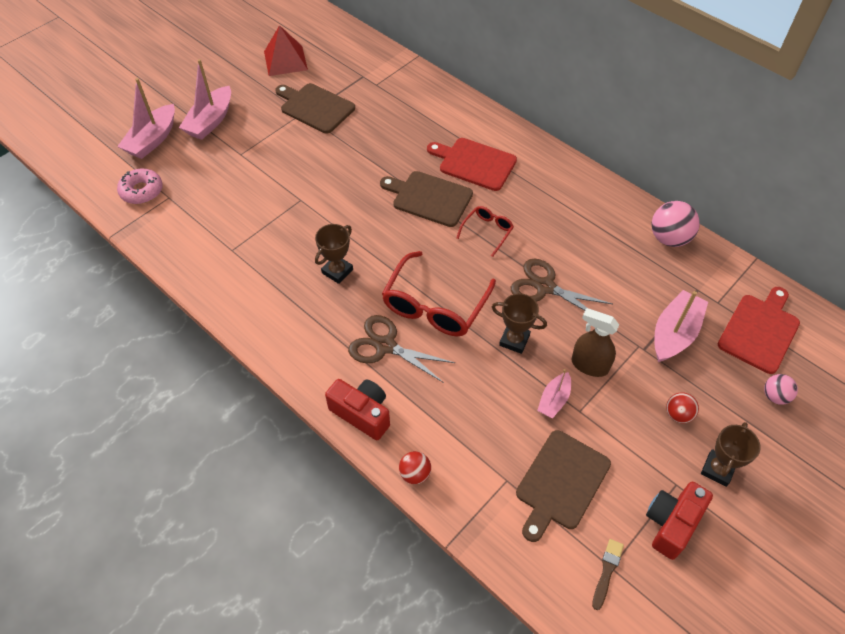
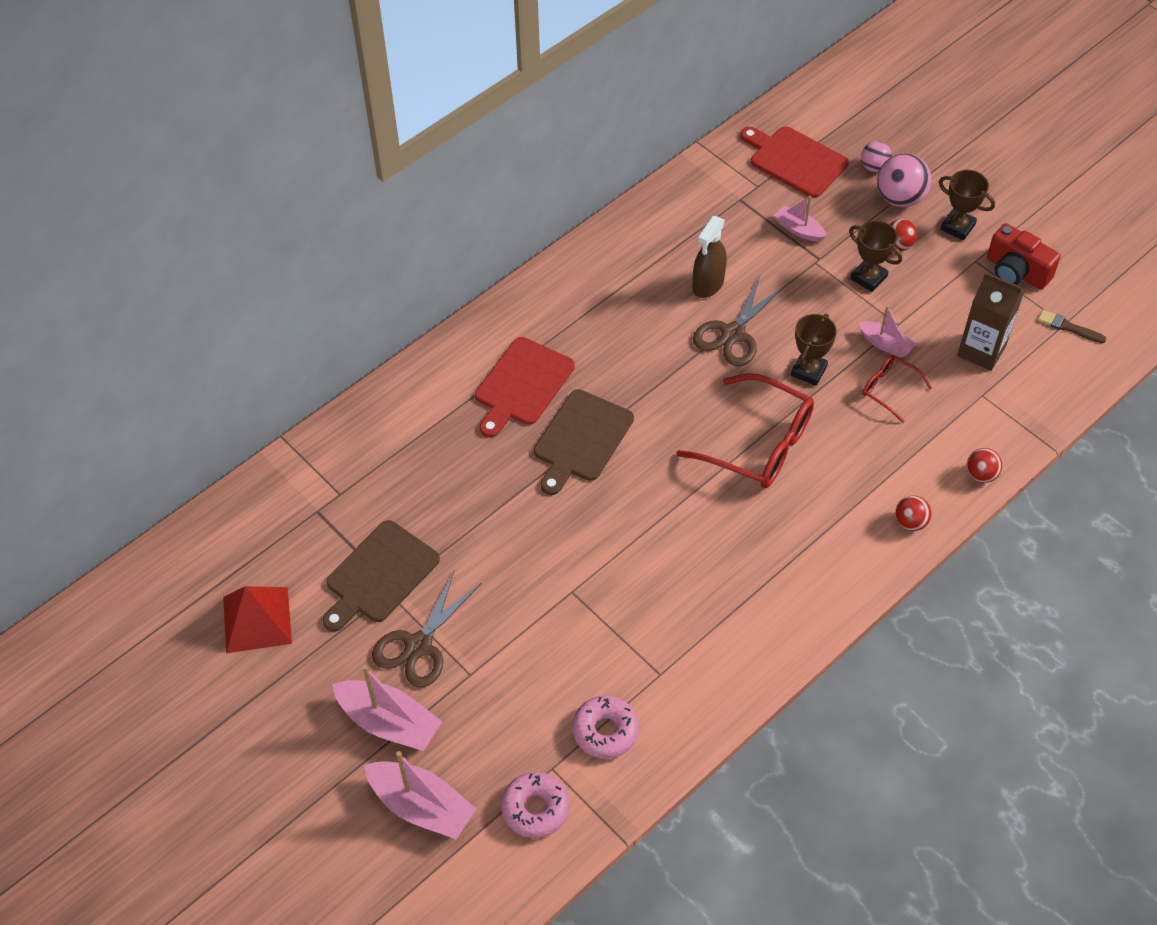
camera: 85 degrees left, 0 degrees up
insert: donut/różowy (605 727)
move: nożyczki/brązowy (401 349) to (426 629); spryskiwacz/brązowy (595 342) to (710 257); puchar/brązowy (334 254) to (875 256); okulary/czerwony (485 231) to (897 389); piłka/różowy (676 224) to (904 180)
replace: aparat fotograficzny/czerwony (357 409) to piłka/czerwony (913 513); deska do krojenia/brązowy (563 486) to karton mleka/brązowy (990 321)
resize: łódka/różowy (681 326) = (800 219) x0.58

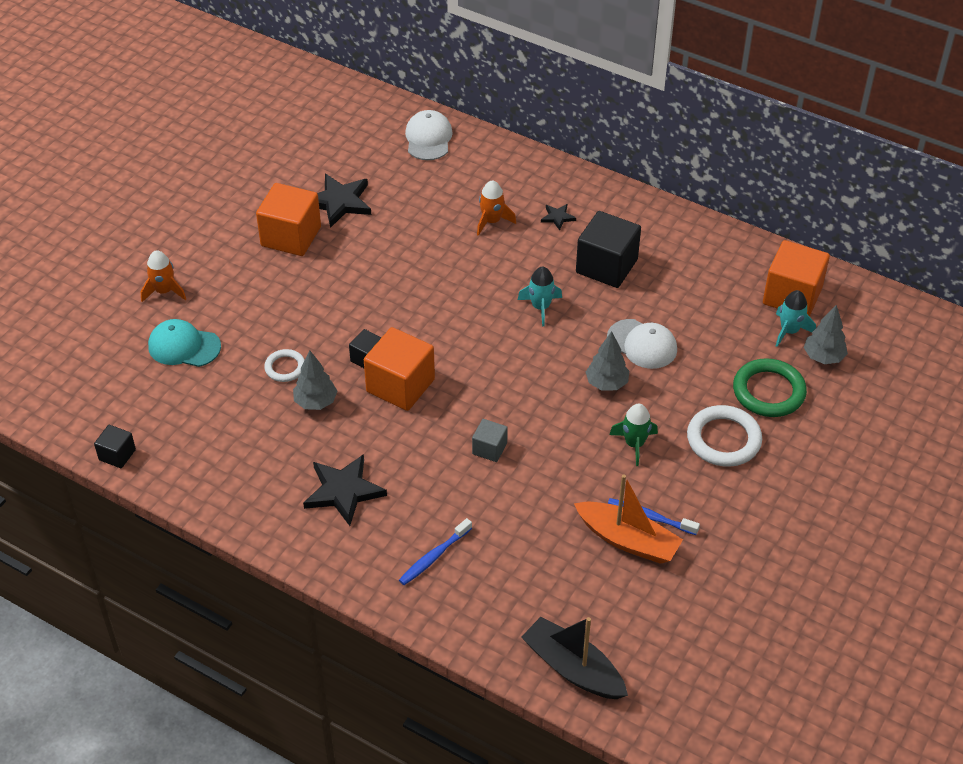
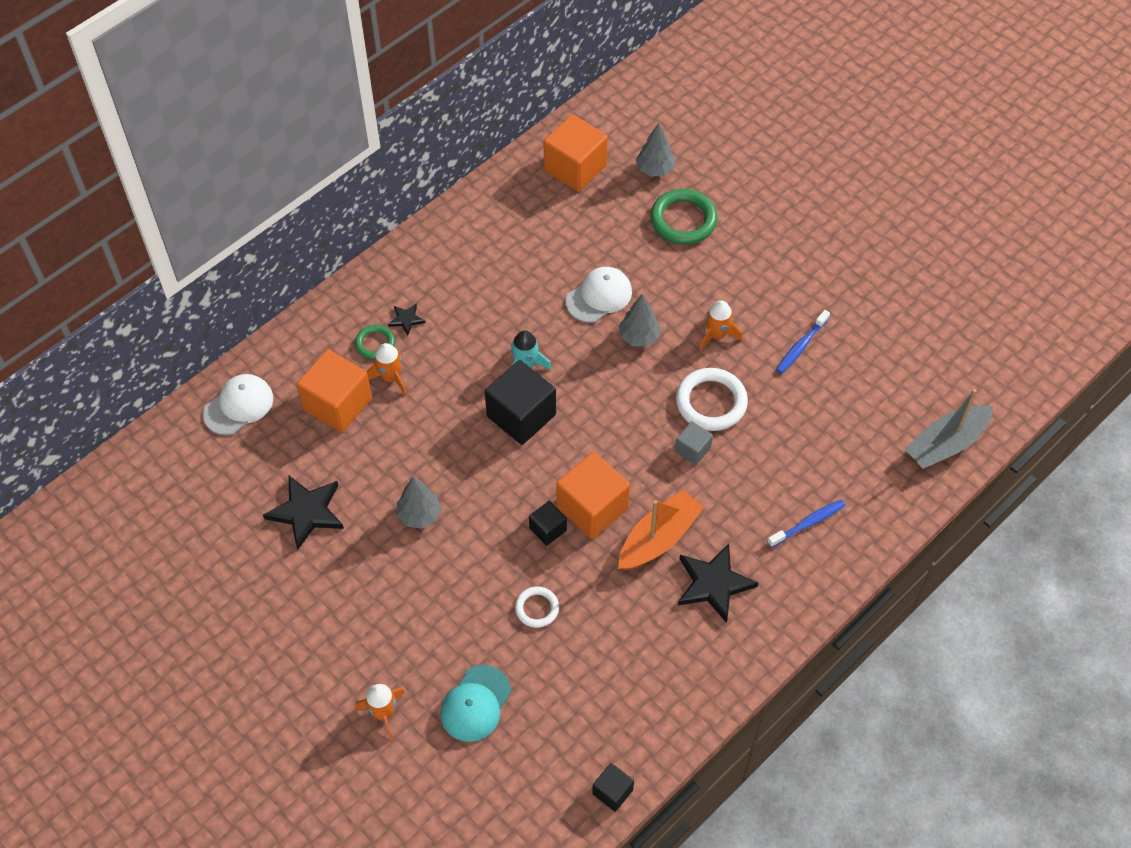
camera: 75 degrees left, 10 degrees up
delete: rakieta/turkusowy (796 318)
insert: pierścień/zielony (375 342)
move: sześcian/pomarańczowy (288 219) to (334 391); drzewko/szary (315 380) to (419 503); sześcian/czarny (608 249) to (520 402); łódka/pomarańczowy (628 519) to (661 530); pierścień/biały (724 436) to (712 399)
recolor: rakieta/zielony (633 435) to rakieta/pomarańczowy (721 325); łódka/czarny (574 658) to łódka/szary (949 429)
rotate: czapka/biały (429 135) = (238 404) 120 degrees clockwise; szczoteczka do zębów/niebieski (435 551) = (806 523) 90 degrees counterclockwise

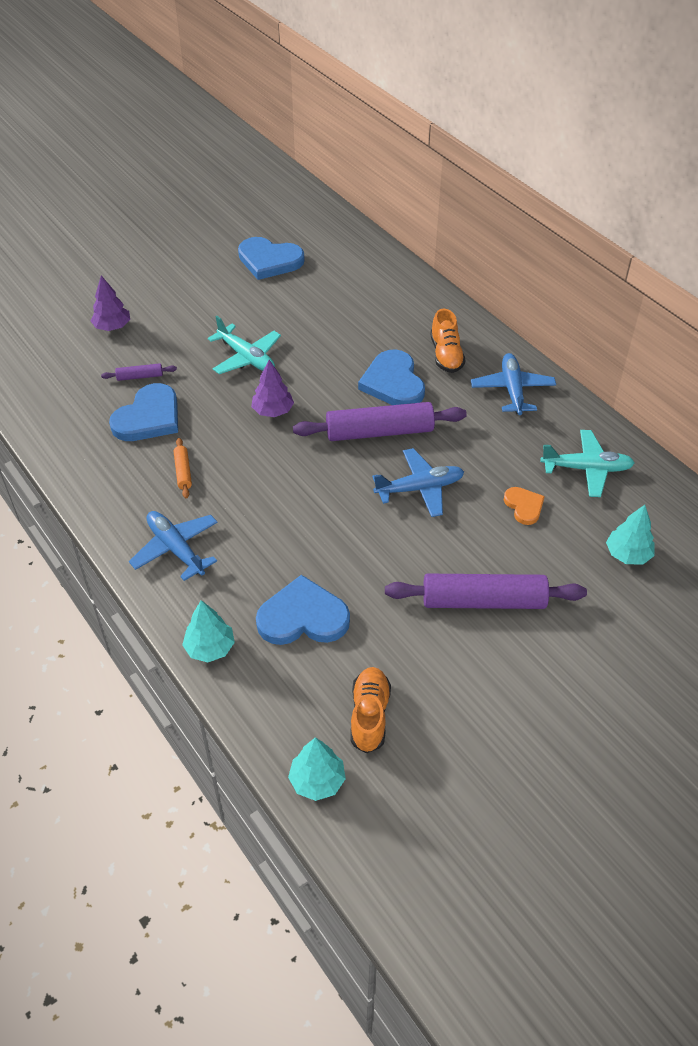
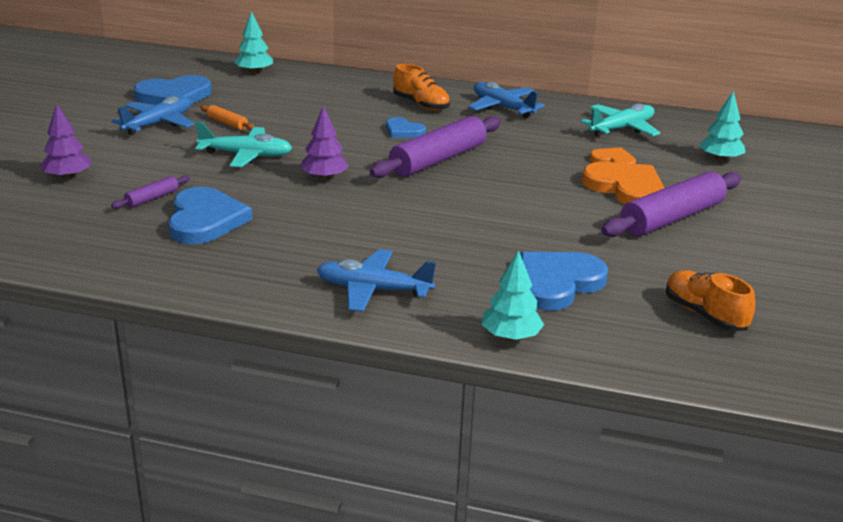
camera: 40 degrees left, 20 degrees down
insert: serce/pomarańczowy (623 183)
move: samolot/niebieski (418 482) to (153 115); wałek do ciasta/pomarańczowy (183 468) to (227 117); drzewko/turkusowy (317 769) to (253 42)
resize: serce/niebieski (391 377) = (406 127) x0.55

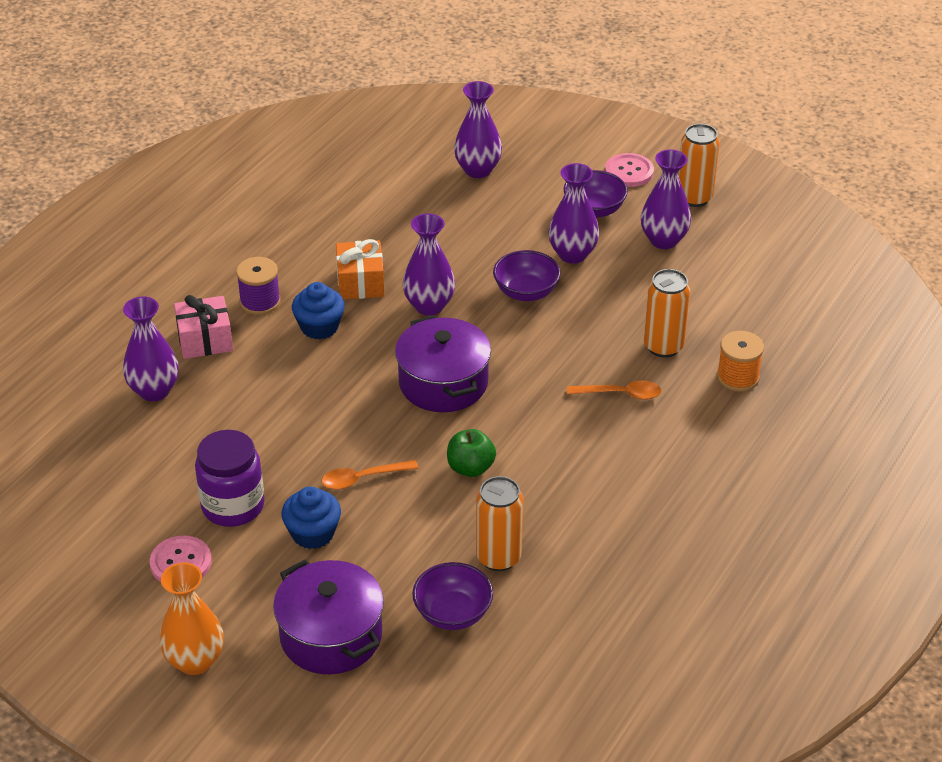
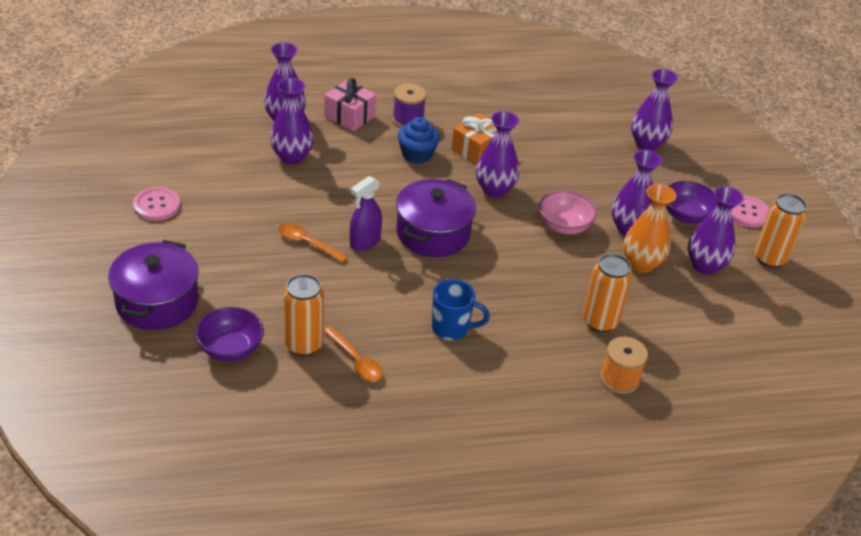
camera: 45 degrees right, 0 degrees up
delete: słoik/fioletowy (230 478); muffinka/niebieski (311 518); jabłko/zielony (471 453)
insert: wazon/fioletowy (292 121); spryskiwacz/fioletowy (366 213); kubek/niebieski (461 309)
move: łyżka/pomarańczowy (614 390) to (353 353); wazon/pomarańczowy (191 618) to (649 228)
recolor: miska/fioletowy (527 275) to miska/różowy (568 212)

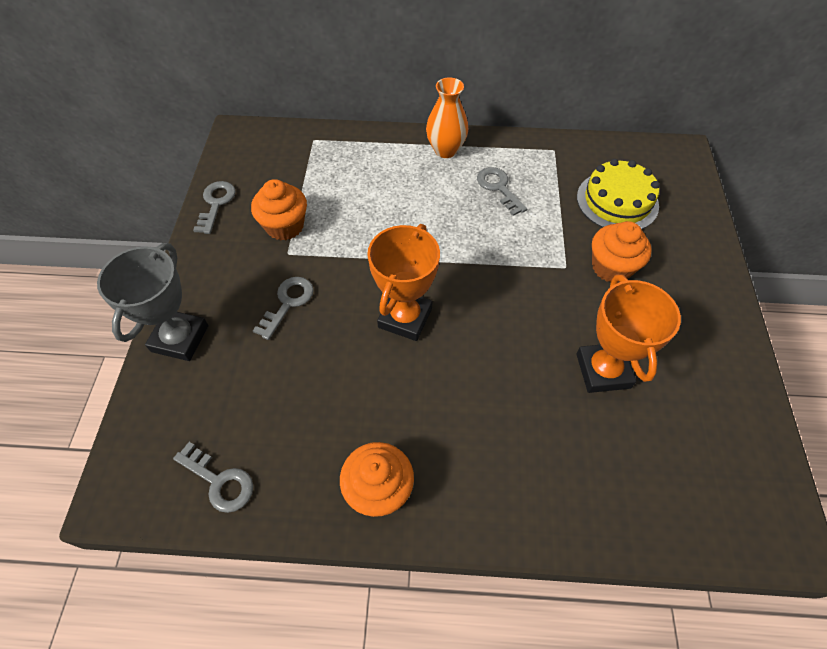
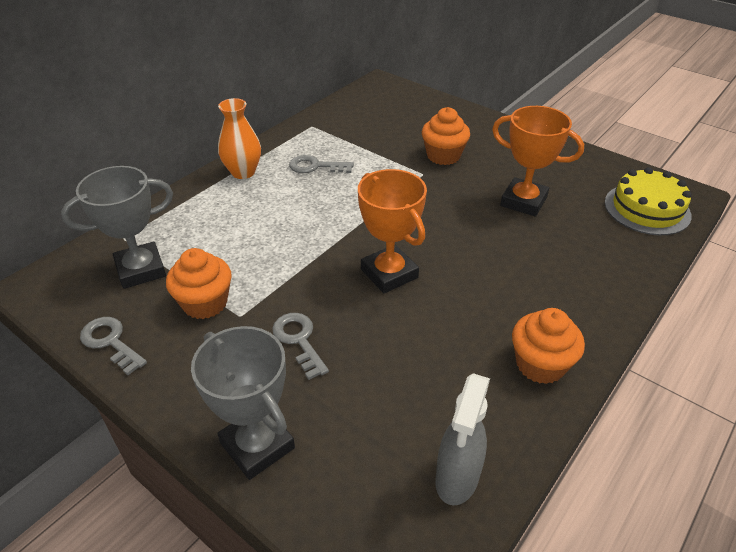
camera: 55 degrees left, 15 degrees down
insert: puchar/szary (117 227)
move: tort/żółty (618 194) to (648 201)
replace: klucz/szary (213 477) to spryskiwacz/szary (462 439)

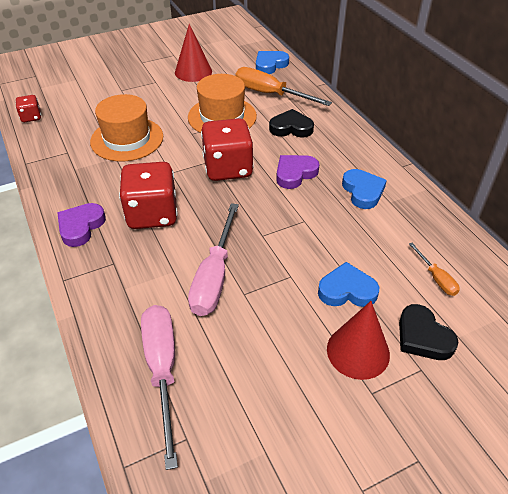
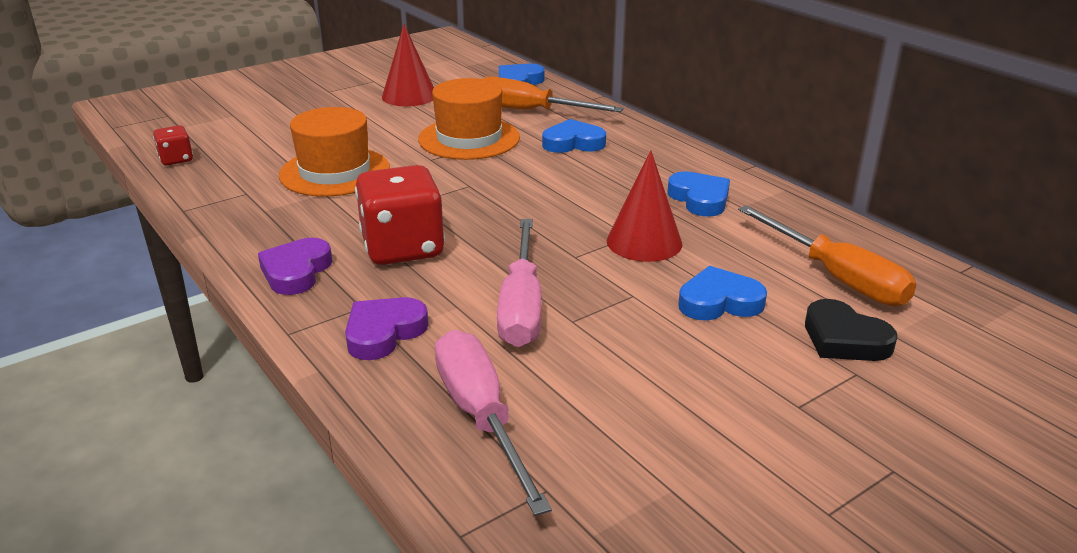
camera: 10 degrees left, 15 degrees down
delete: kostka do gry/czerwony (227 149)
move: serce/fioletowy (297 172) to (387 328); stożek/czerwony (358 340) to (644 206)
recolor: serce/czarny (291 123) to serce/niebieski (574 136)
resize: śrubokręt/pomarańczowy (434 269) = (827 255) x2.02

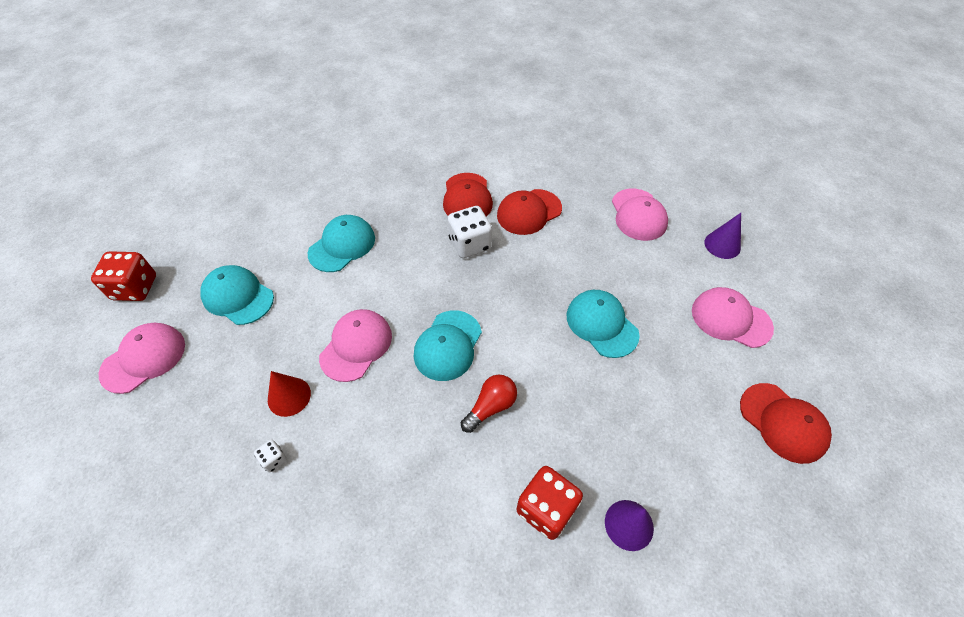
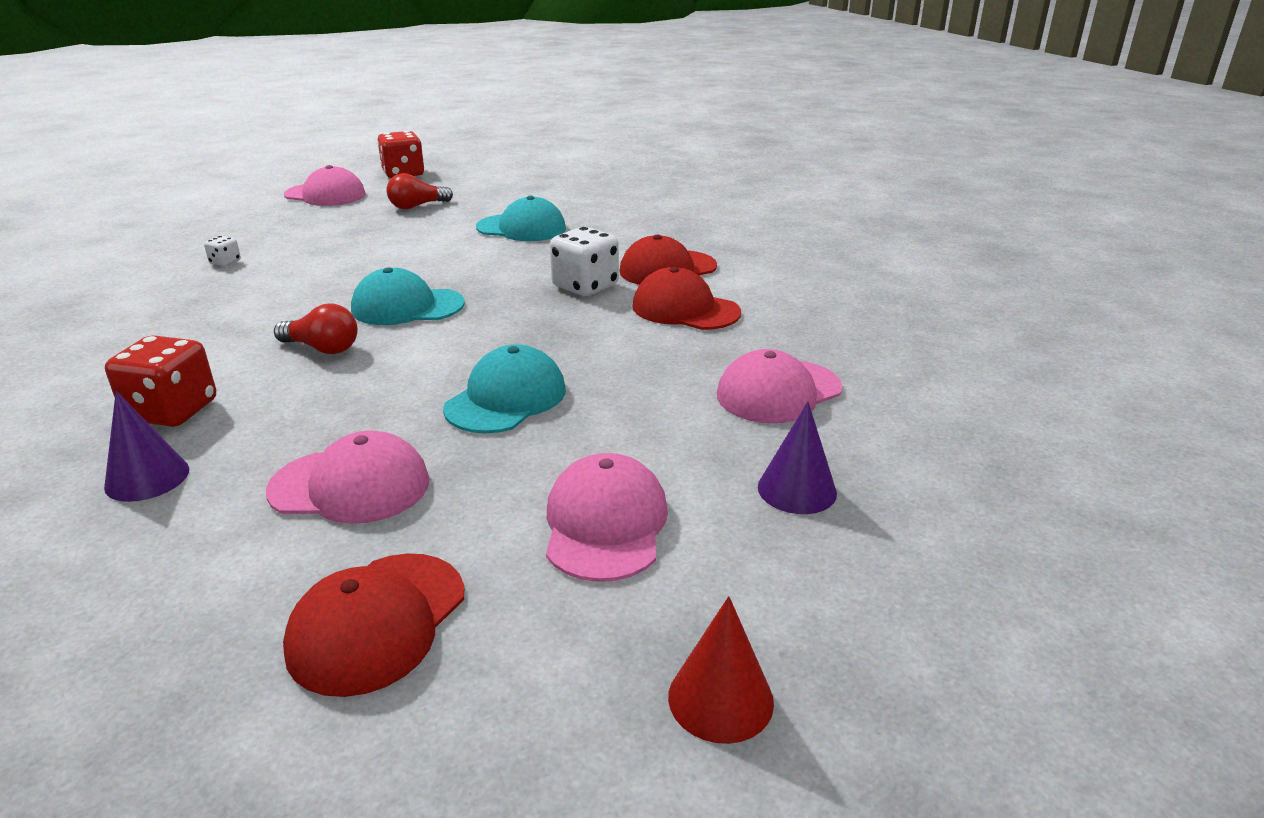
camera: 65 degrees right, 25 degrees down
move: czapka/różowy (355 345) to (347 477); stożek/czerwony (289 394) to (721 670)
replace: czapka/turkusowy (237 295) to żarówka/czerwony (419 191)

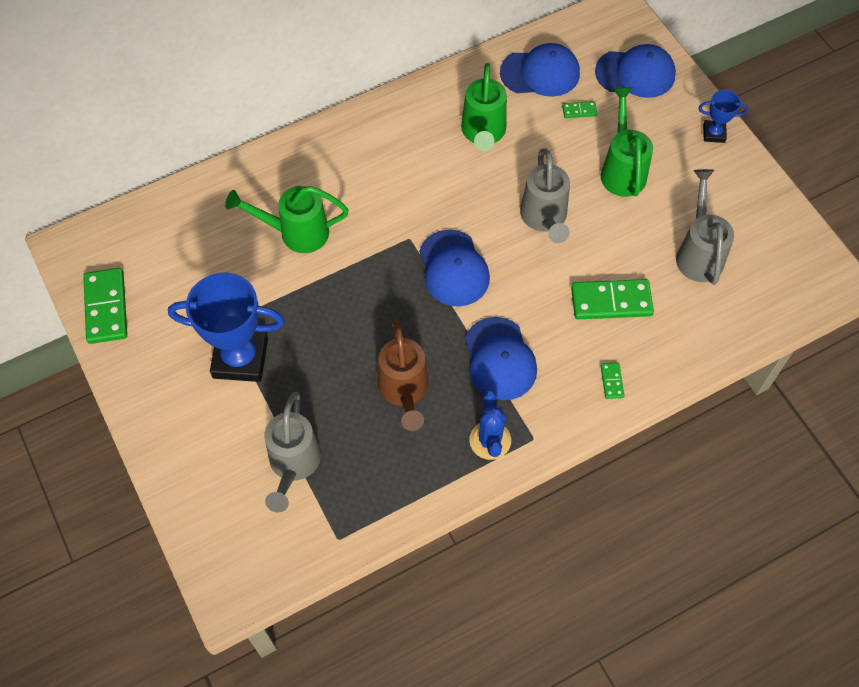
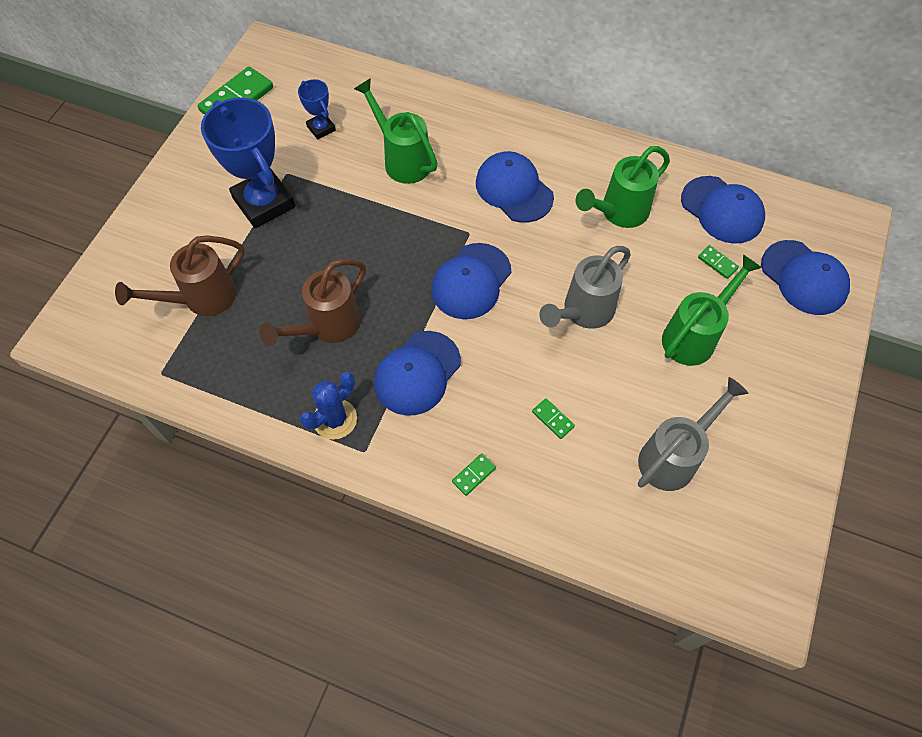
camera: 50 degrees right, 0 degrees up
insert: czapka/niebieski (515 186)
move: puchar/niebieski (723 116) to (317 109)
recolor: konewka/szary (292 452) to konewka/brązowy (180 275)
resize: kostka domina/zielony (612 299) = (553 418) x0.47

